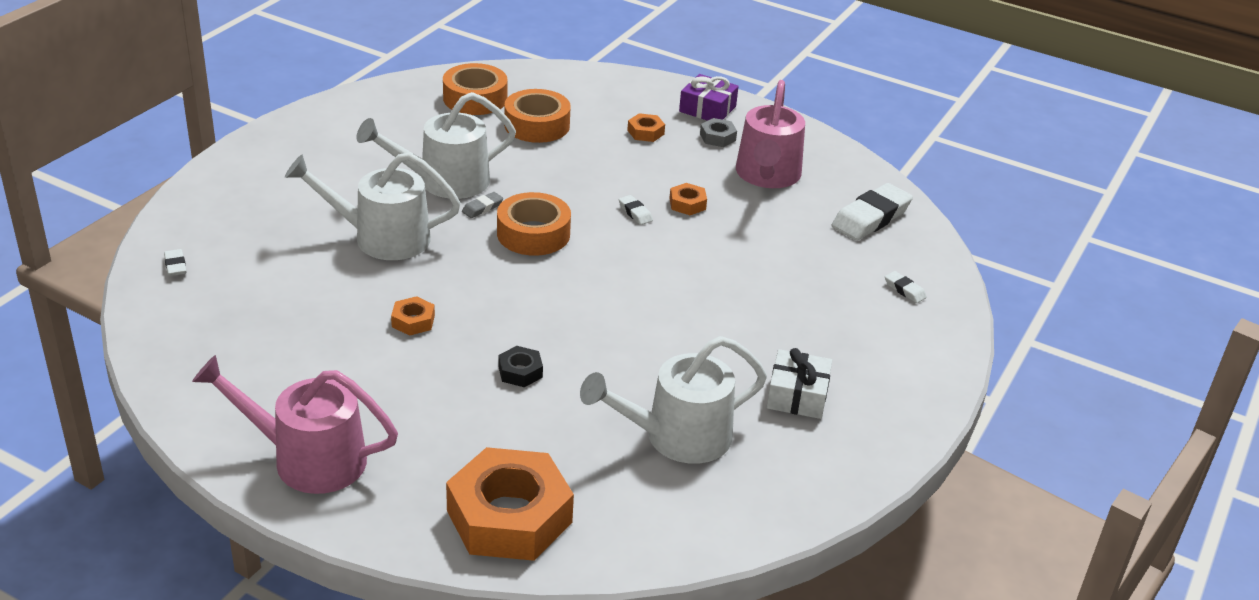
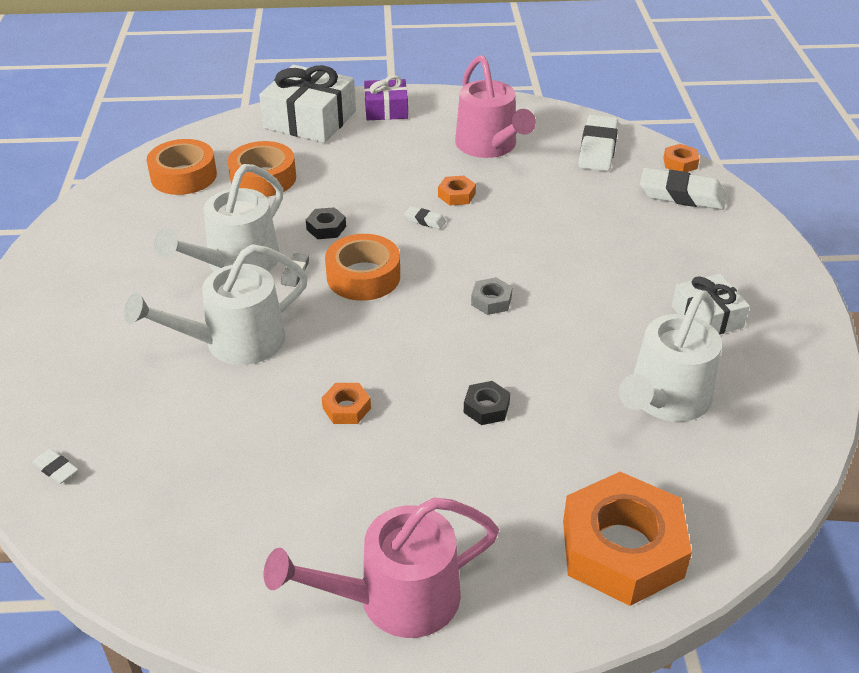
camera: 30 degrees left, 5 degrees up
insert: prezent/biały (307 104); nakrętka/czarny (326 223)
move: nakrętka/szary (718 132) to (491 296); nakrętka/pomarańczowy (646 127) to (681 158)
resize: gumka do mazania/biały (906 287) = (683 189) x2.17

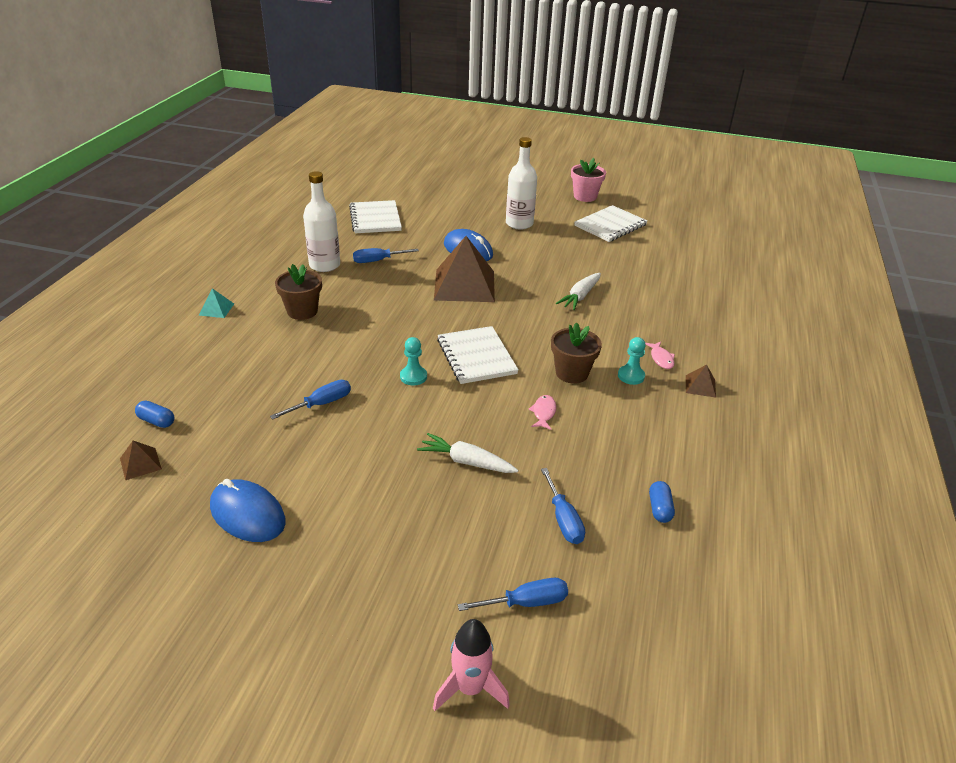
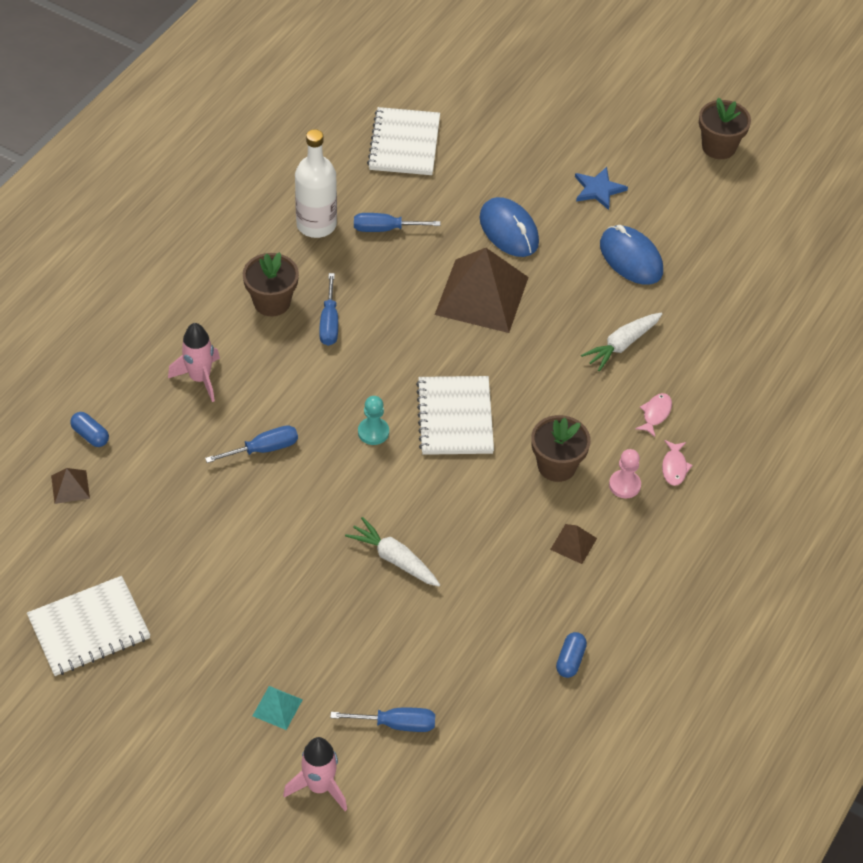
camera: 15 degrees right, 15 degrees up
insert: rakieta/różowy (194 362)
move: zeszyt/biały (610 223) to (88 626); piramida/turkusowy (216 303) to (278 708); śrubokręt/niebieski (563 506) to (328 309); piramida/brązowy (701 381) to (573 544); myszka/niebieski (248 510) to (631 255); ryba/różowy (542 412) to (653 415)
replace: butelka/biały (521 183) to gwiazda/niebieski (601 188)
recolor: pionek/turkusowy (632 361) to pionek/różowy (625 473); doniczka/różowy (588 180) to doniczka/brązowy (725 128)

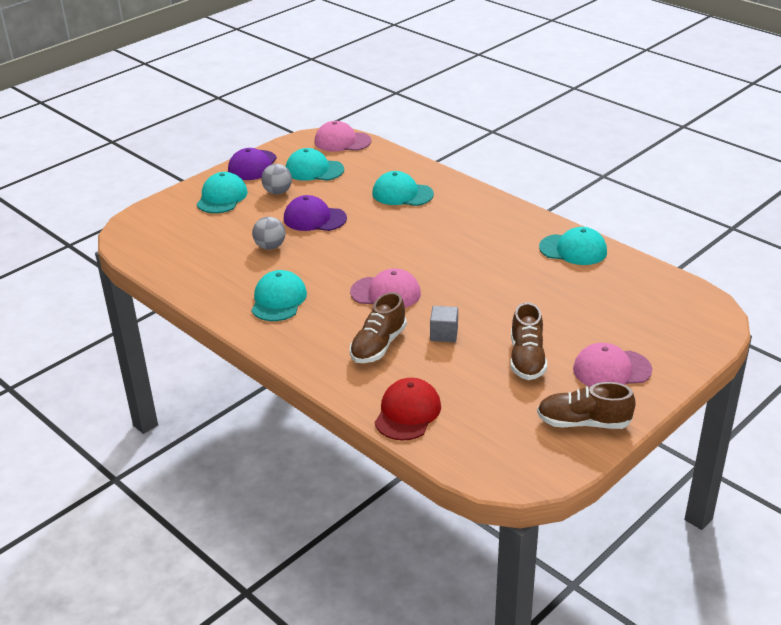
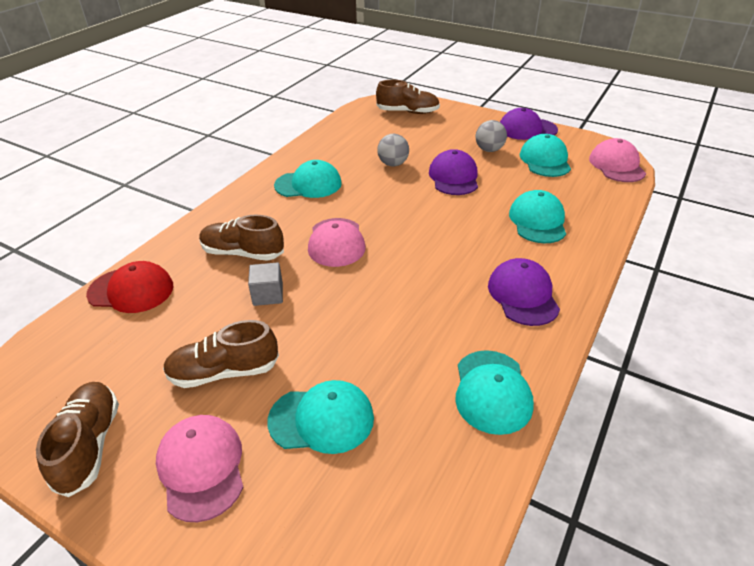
camera: 75 degrees right, 5 degrees up
insert: but/brązowy (408 97); czapka/fioletowy (524 292)
move: czapka/turkusowy (222 192) to (320 417)

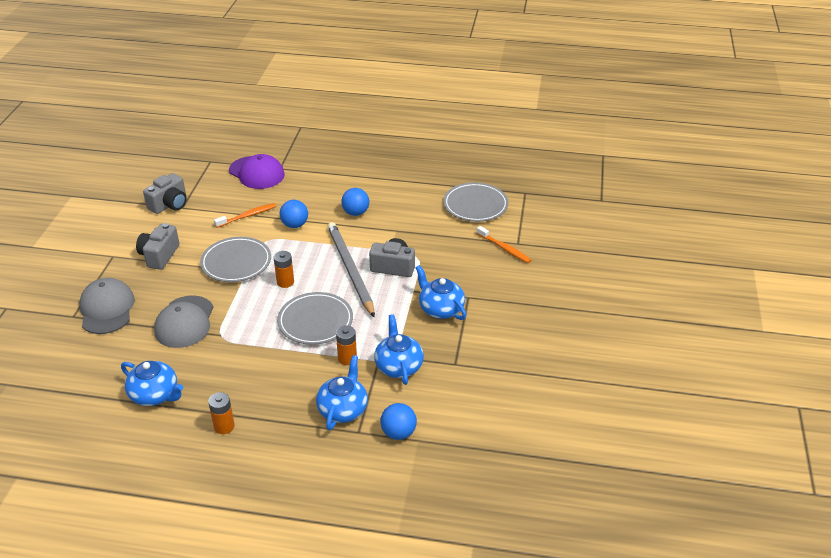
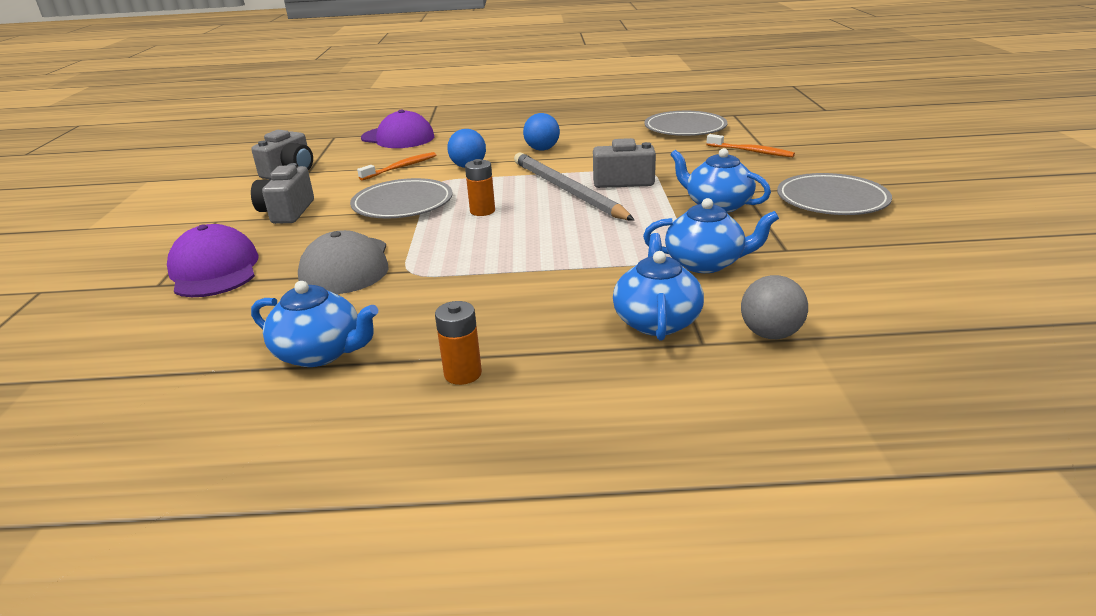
camera: 10 degrees left, 10 degrees down
delete: bateria/pomarańczowy (346 345)
move: talerz/szary (315 318) to (834 194)
recolor: czapka/szary (107 306) to czapka/fioletowy (213 260); piłka/niebieski (398 421) to piłka/szary (774 307)
rotate: imbryk/niebieski (399 349) = (711 235) 120 degrees clockwise

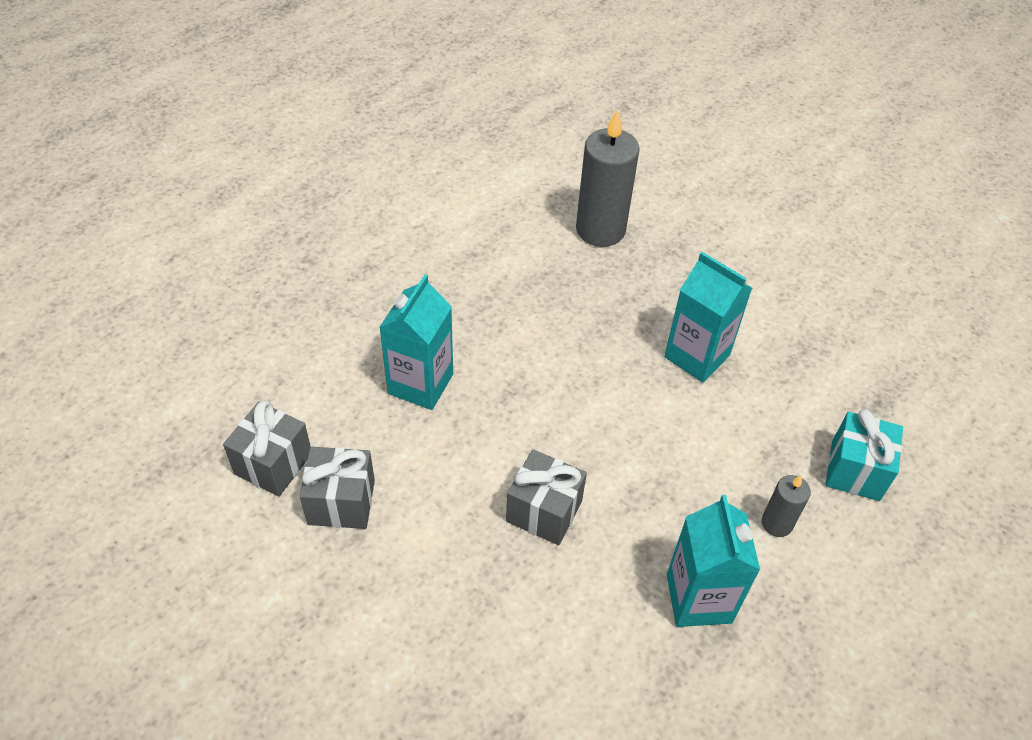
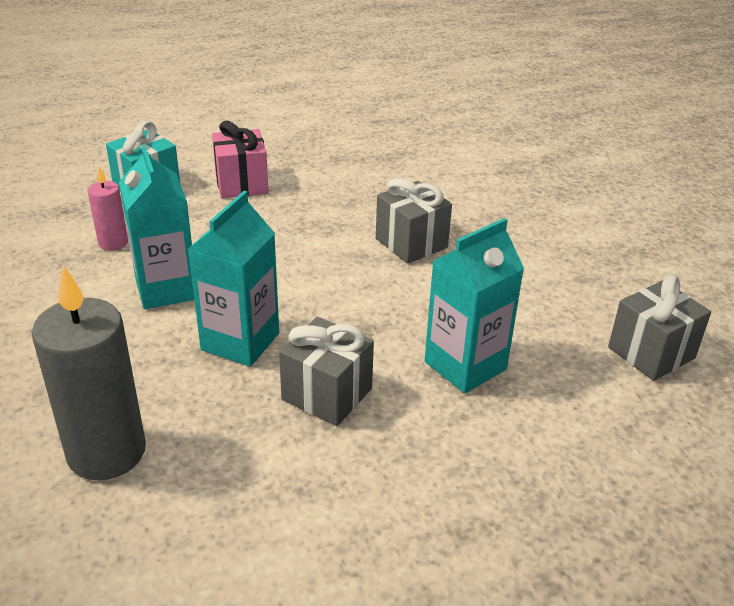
camera: 150 degrees left, 15 degrees down
insert: świeca/różowy (108 209)
move: karton mleka/turkusowy (713 561) to (233 279); prezent/szary (337 488) to (326 371)
replace: świeca/szary (786 506) to prezent/różowy (240 159)

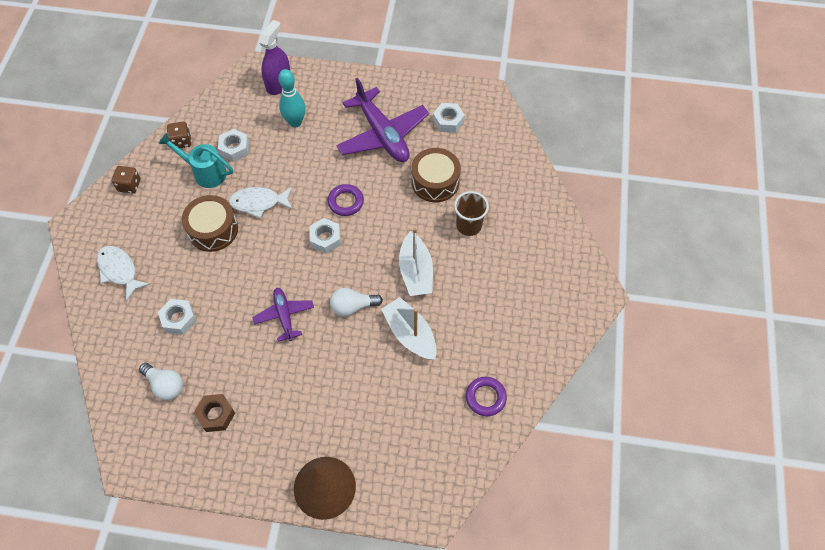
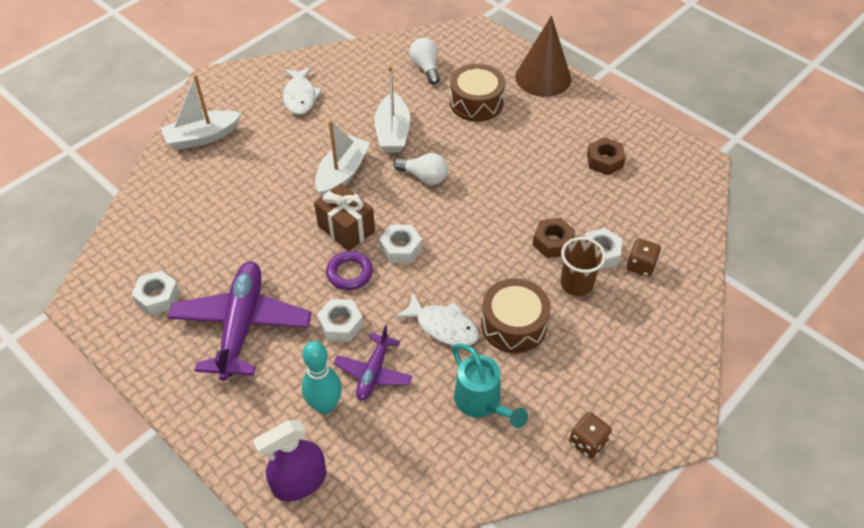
camera: 145 degrees left, 10 degrees down
delete: pierścień/fioletowy (486 396)
insert: łódka/biały (201 112); prezent/brązowy (344 217); nakrętka/brązowy (554 238)
move: ryba/biały (123 273) to (303 91); nakrętka/biały (233 145) to (340 320); samolot/fioletowy (283 315) to (373 363); żarówka/biały (161 381) to (424 61); bęben/brązowy (436 175) to (477 93); szklanka/brązowy (471 213) to (583 266); kostka do gry/brązowy (179 135) to (643 257)

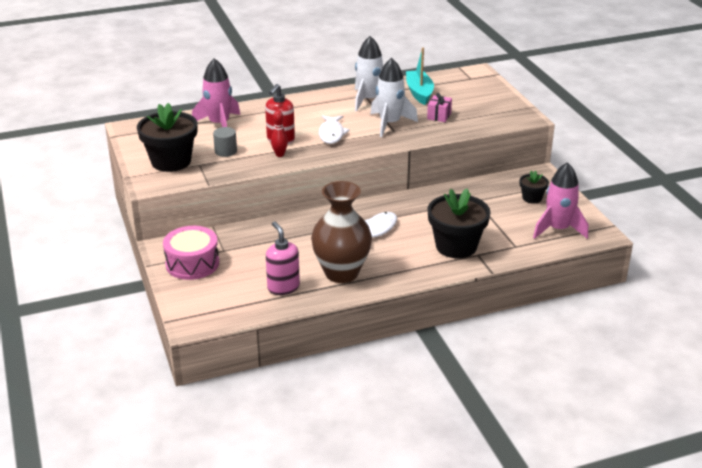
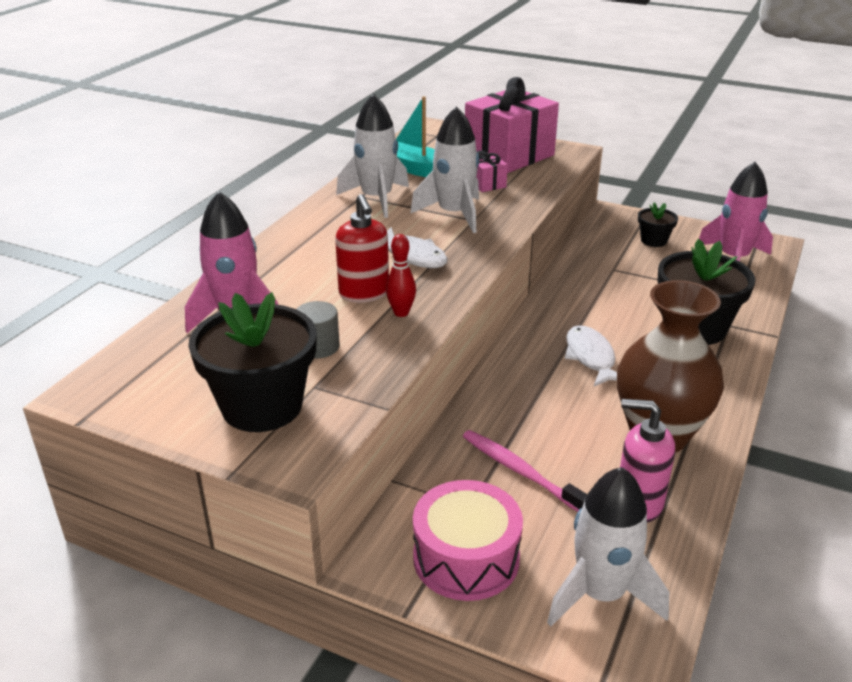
camera: 45 degrees left, 0 degrees up
insert: szczoteczka do zębów/różowy (525 471); prezent/różowy (512 125); rakieta/biały (608 546)

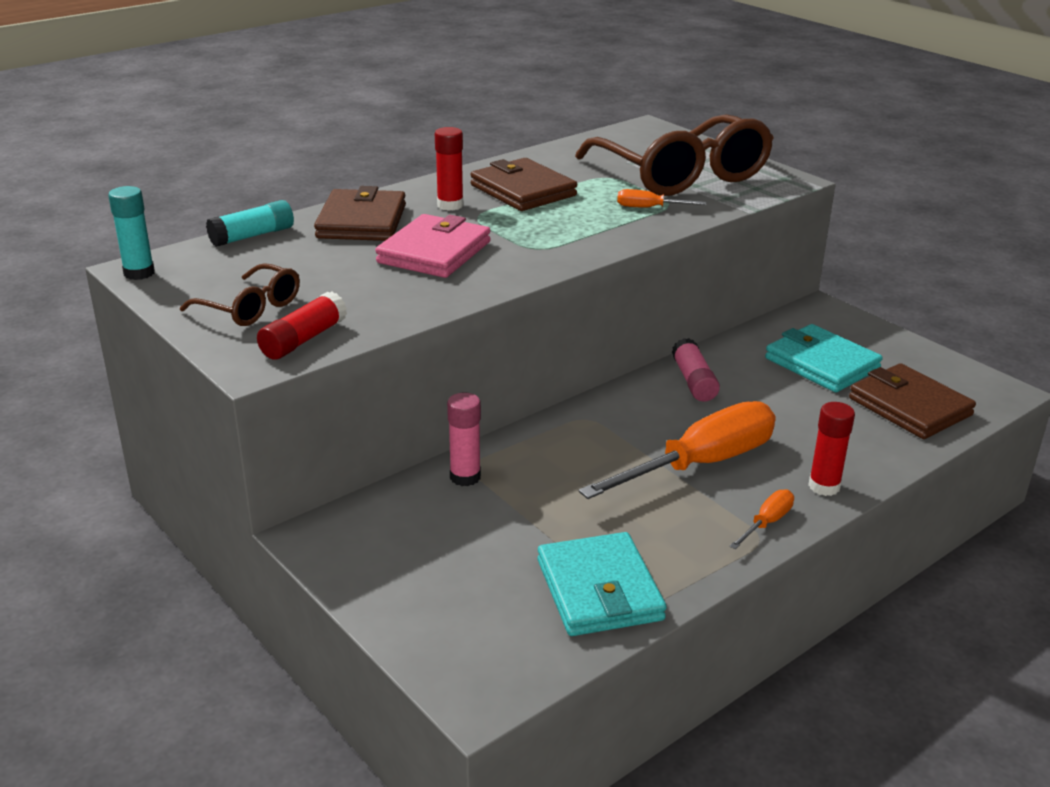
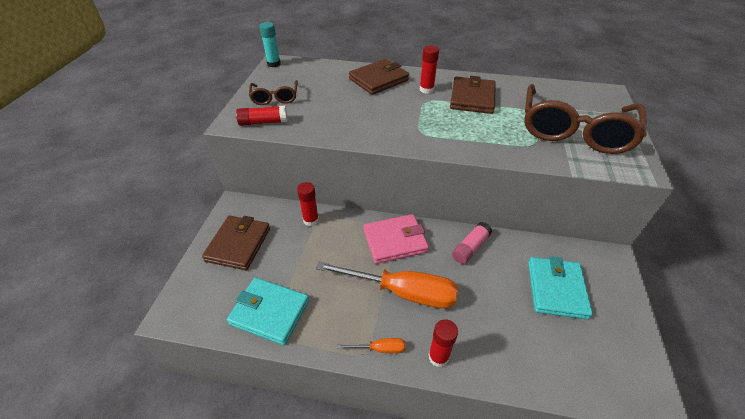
camera: 50 degrees right, 15 degrees up
delete: klej w sztyfcie/turkusowy (250 223); śrubokręt/pomarańczowy (662 198)
move: portfel/brązowy (912 401) to (236 243); portfel/różowy (433 246) to (396 239)
recolor: klej w sztyfcie/różowy (464 439) to klej w sztyfcie/czerwony (308 204)
rotate: portfel/turkusowy (601 584) = (268 311) 75 degrees clockwise

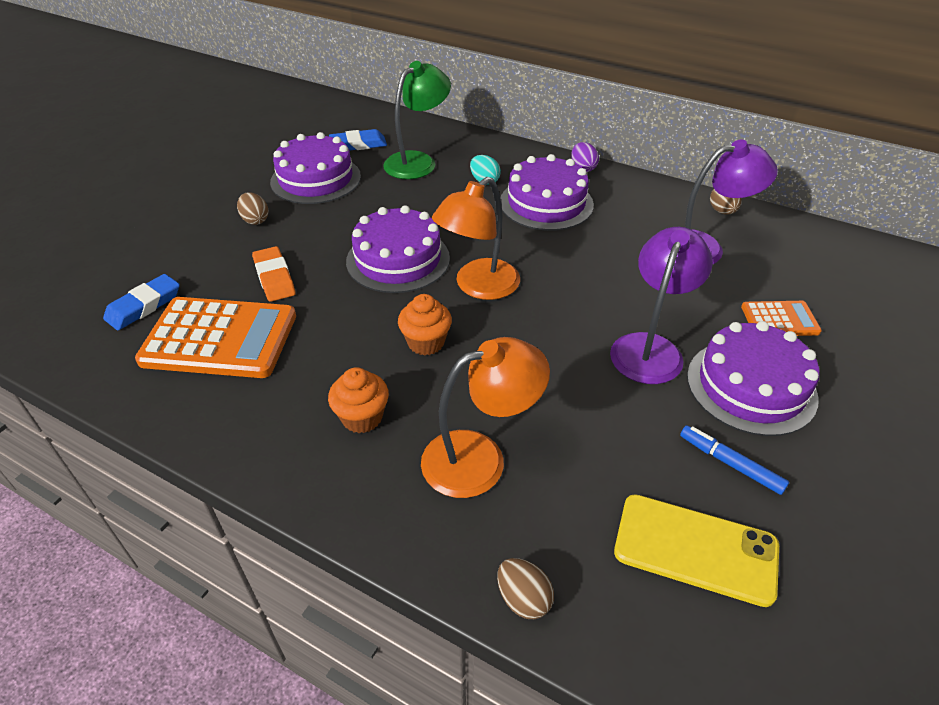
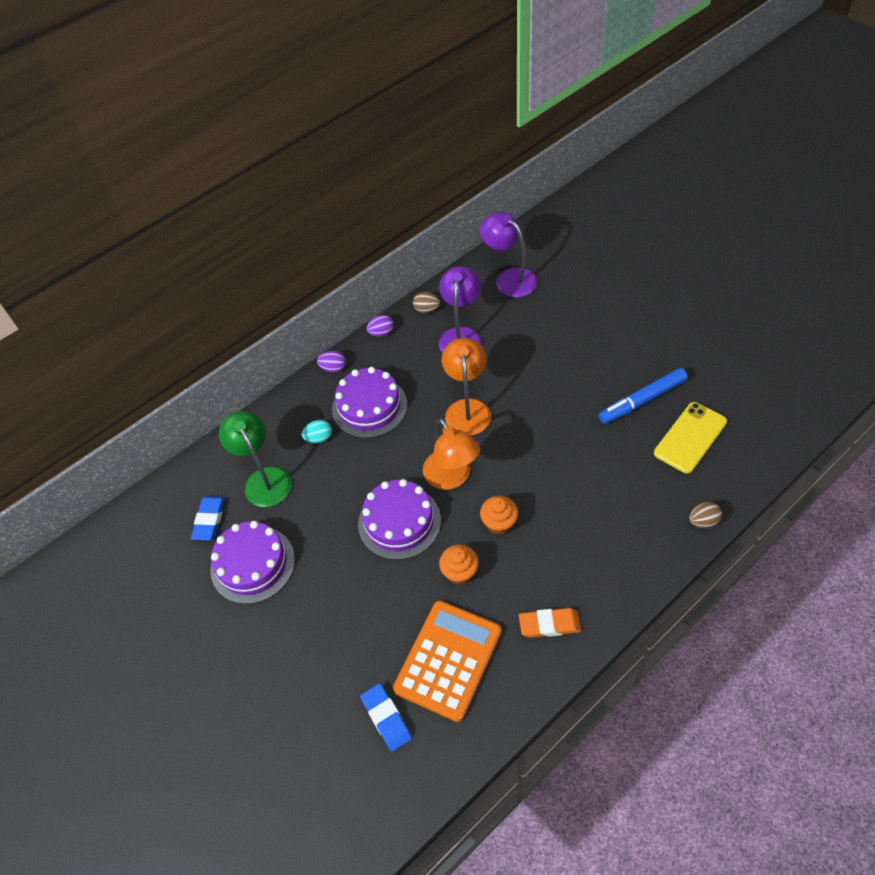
camera: 65 degrees left, 10 degrees up
delete: jajko/brązowy (253 208); tort/fioletowy (753 378); kalkulator/pomarańczowy (781 318)
insert: jajko/fioletowy (380 326)
move: muffinka/pomarańczowy (358 400) to (459 565); lampka/pomarańczowy (485 417) to (466 386); lampka/fioletowy (661 305) to (509 254); gumka do mazania/pomarańczowy (274 274) to (550 623)
resize: flamaster/niebieski (734 460) = (643 396) x1.66

